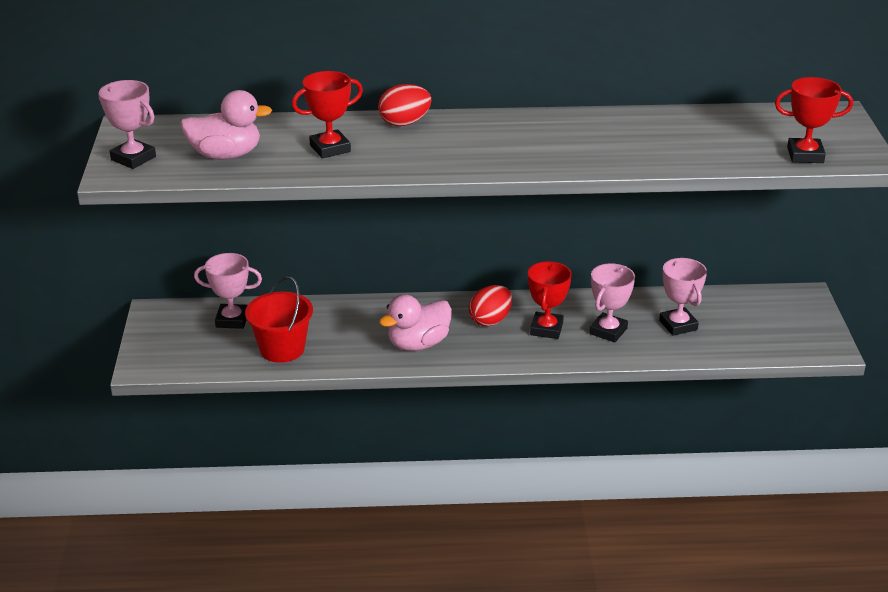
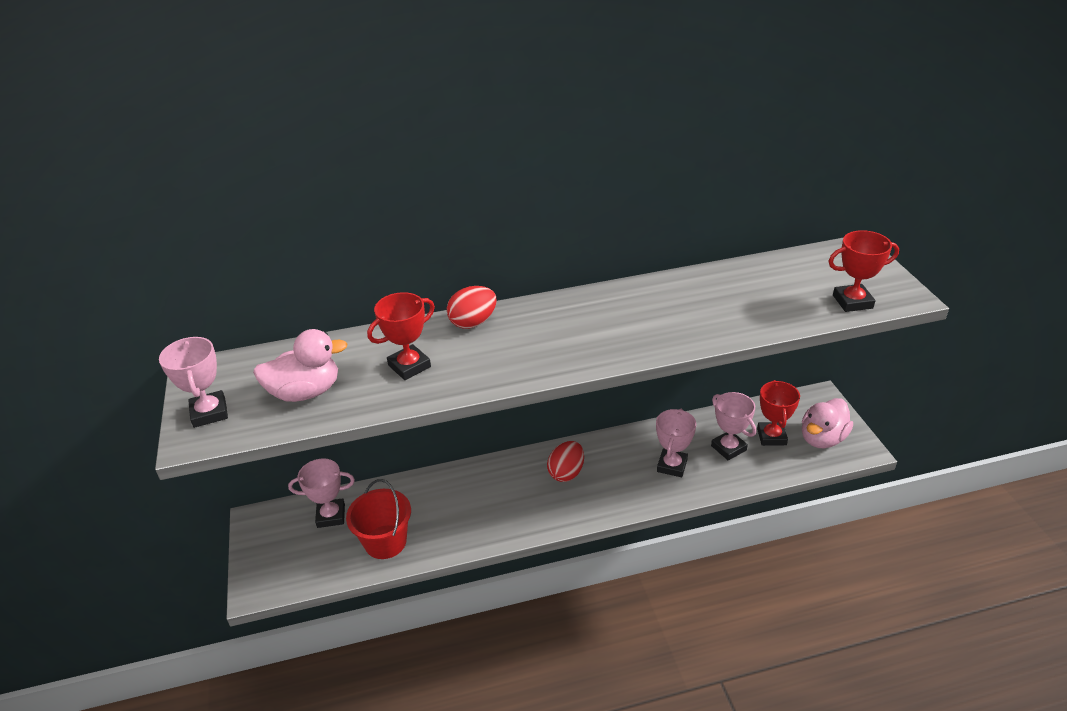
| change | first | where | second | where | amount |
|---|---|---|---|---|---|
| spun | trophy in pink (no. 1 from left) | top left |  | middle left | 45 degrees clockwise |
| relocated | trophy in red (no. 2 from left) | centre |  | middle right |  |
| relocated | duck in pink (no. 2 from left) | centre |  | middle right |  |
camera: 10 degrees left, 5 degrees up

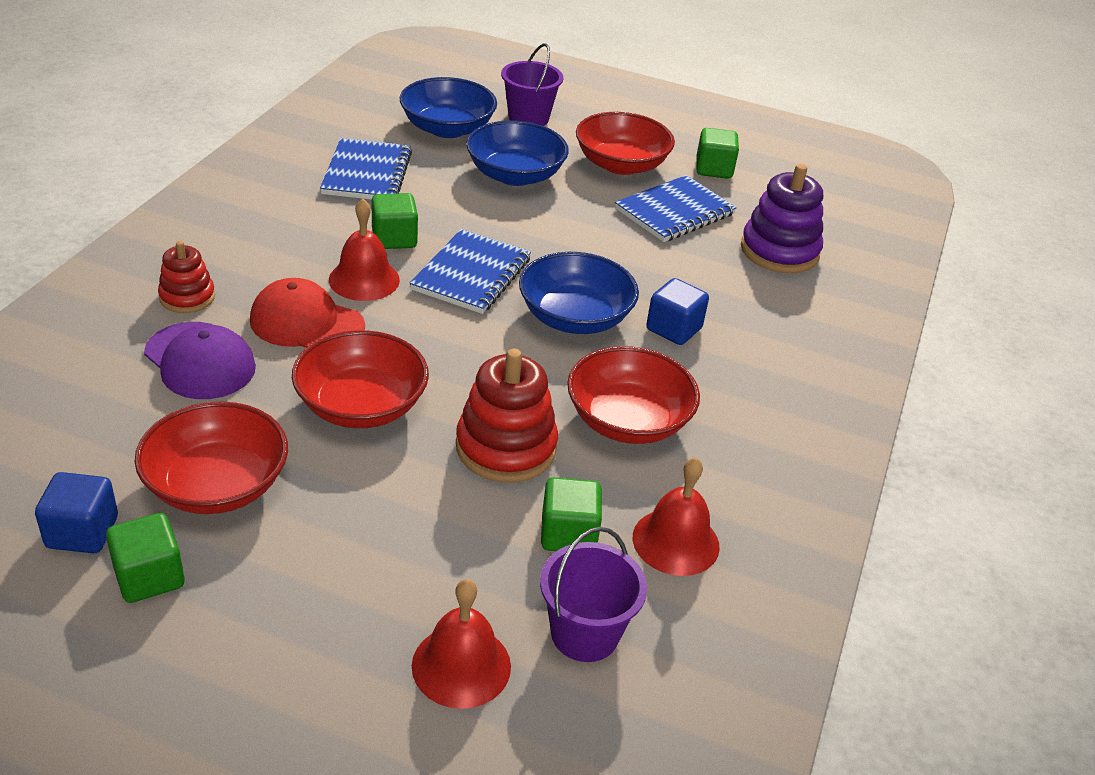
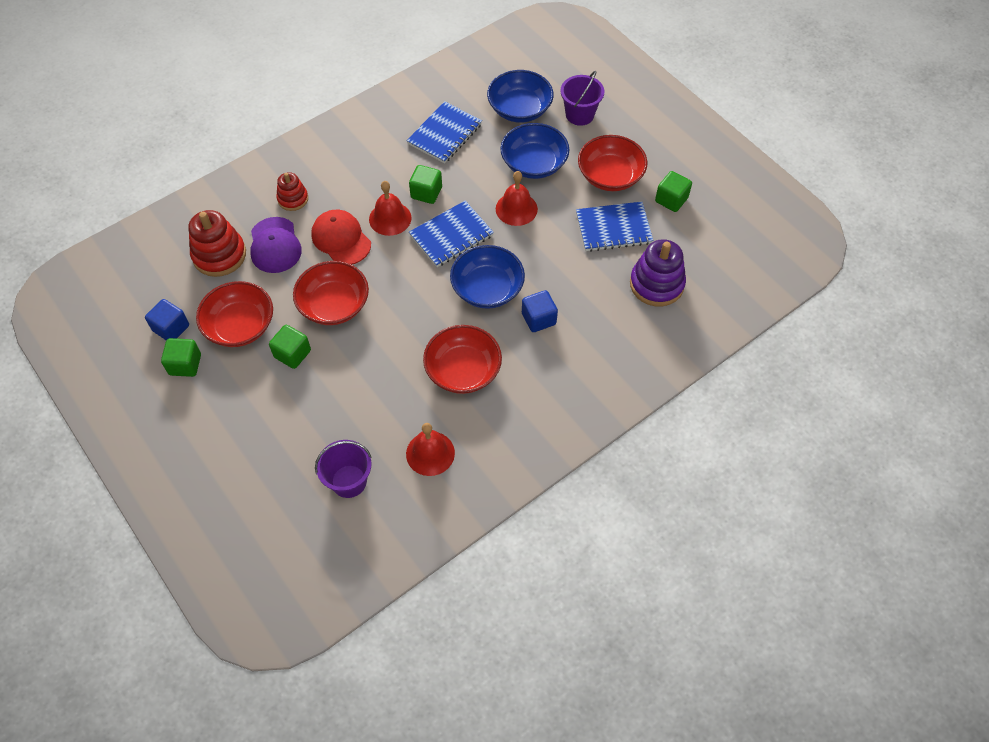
| change | first | where | second | where | amount |
|---|---|---|---|---|---|
| relocated | stacking toy in red (no. 2 from left in the first image) | centre | stacking toy in red (no. 1 from left) | top left |  |
| relocated | cube in green (no. 3 from left in the first image) | centre | cube in green (no. 2 from left) | middle left |  |
| relocated | bell in red (no. 2 from left in the first image) | bottom centre | bell in red (no. 3 from left) | top centre |  |
camera: 35 degrees right, 20 degrees up

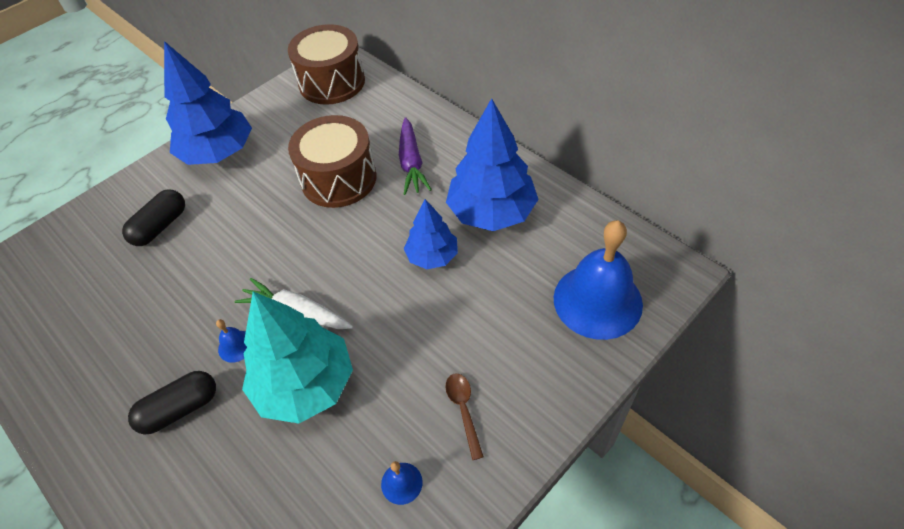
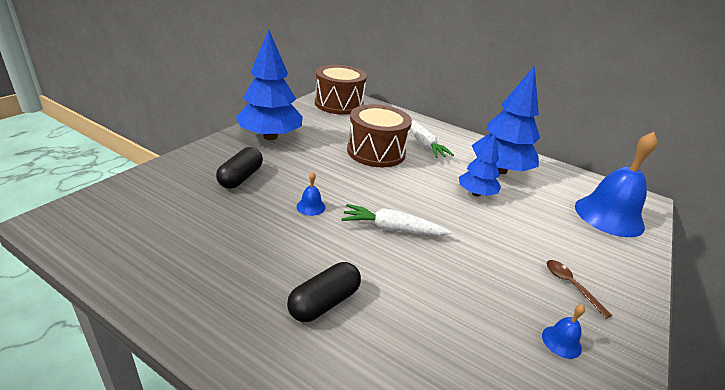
| change | first | where | second | where | amount |
|---|---|---|---|---|---|
| colour | carrot in purple | top centre | carrot in white (no. 2 from left) | centre |  |
| missing | tree in turquoise | bottom left |  |  |  |
| relocated | bell in blue (no. 1 from left) | middle left |  | centre |  |
camera: 20 degrees left, 20 degrees down

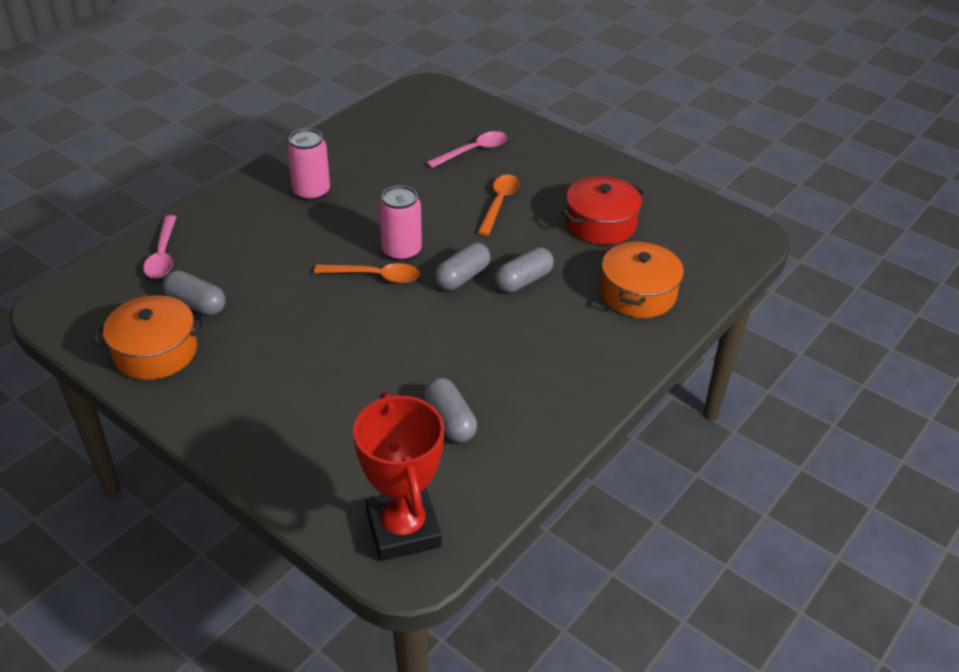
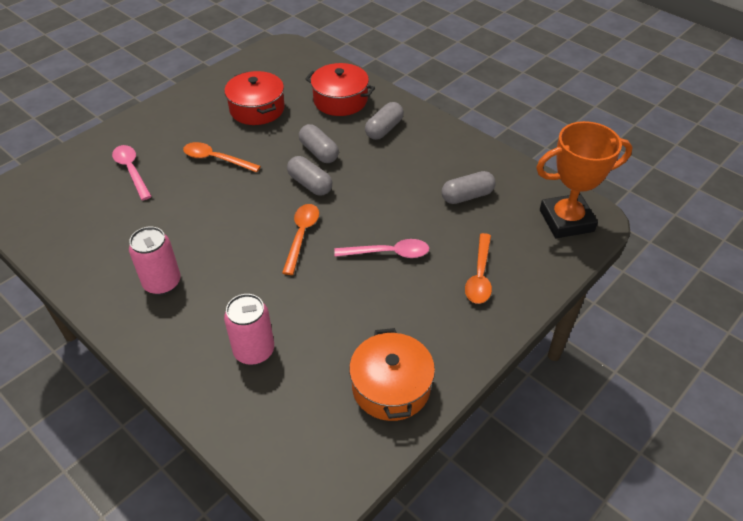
| change | first | where | second | where | amount |
|---|---|---|---|---|---|
| relocated | can in pink (no. 2 from left) | top centre |  | centre |  |
| relocated | spoon in pink (no. 1 from left in the first image) | middle left | spoon in pink (no. 2 from left) | centre |  |
| colour | pot in orange (no. 2 from left) | middle right | pot in red (no. 2 from left) | top centre |  |
| relocated | capsule in grey (no. 1 from left in the first image) | middle left | capsule in grey (no. 3 from left) | top centre |  |
| colour | trophy in red | bottom centre | trophy in orange | middle right |  |
| appeared |  |  | spoon in orange (no. 3 from left) | centre |  |
camera: 85 degrees left, 5 degrees up

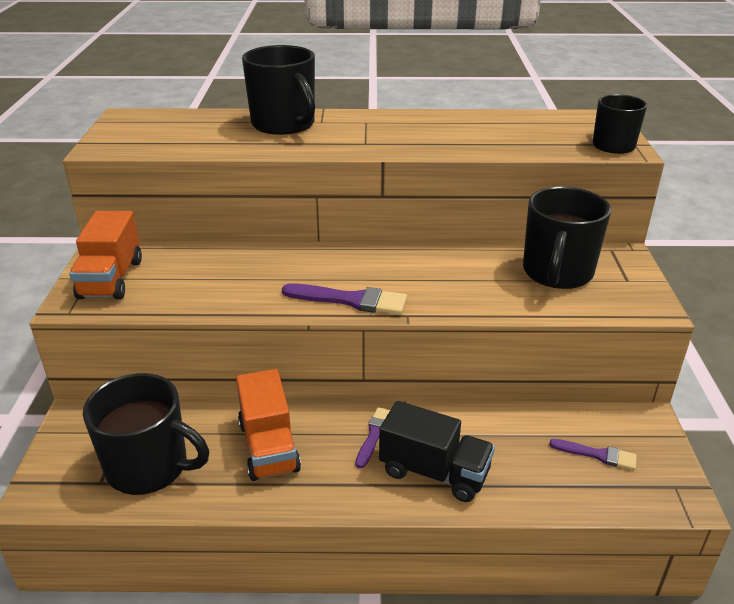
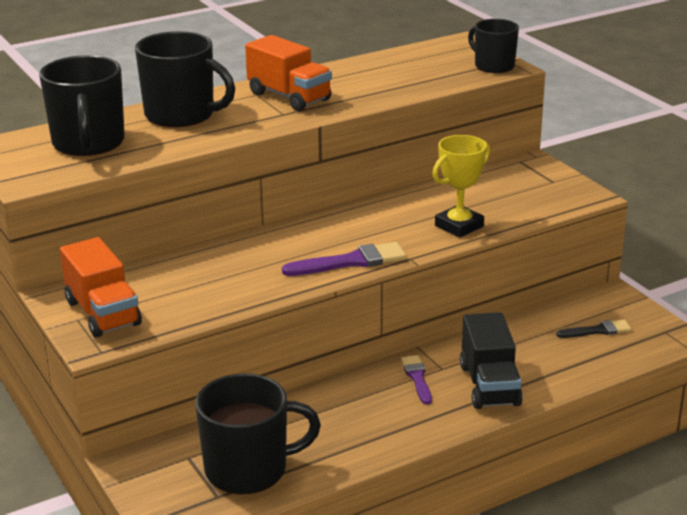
| change | first | where | second | where | amount |
|---|---|---|---|---|---|
| relocated | mug in black (no. 3 from left in the first image) | middle right | mug in black (no. 1 from left) | top left |  |
| relocated | truck in orange (no. 2 from left) | bottom centre |  | top centre |  |
| spun | truck in black | bottom centre |  | bottom right | 90 degrees clockwise |
| colour | brush in purple (no. 3 from left) | bottom right | brush in black | middle right |  |
| appeared |  |  | trophy in yellow | middle right |  |
camera: 30 degrees left, 5 degrees down

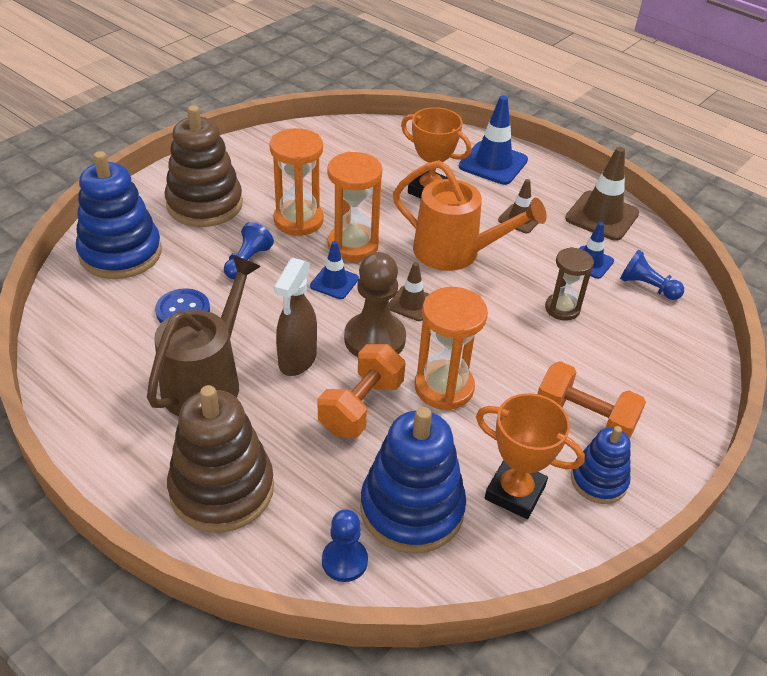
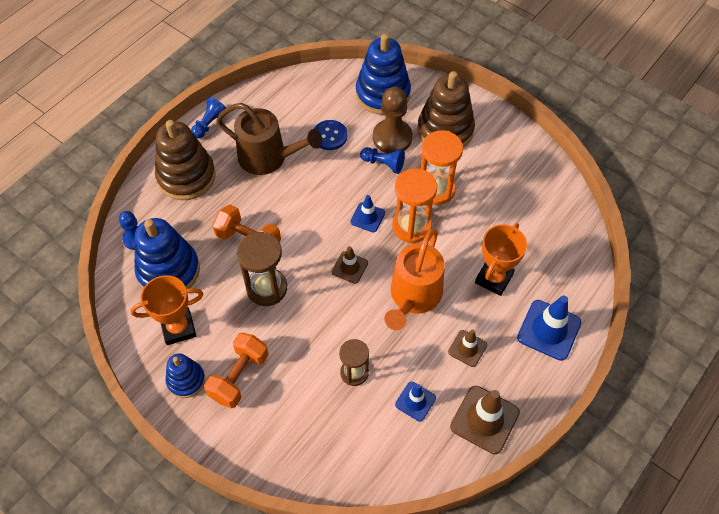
| change | first | where | second | where | amount |
|---|---|---|---|---|---|
| relocated | pawn in blue (no. 3 from left in the first image) | middle right | pawn in blue (no. 2 from left) | top left |  |
| relocated | pawn in brown | centre |  | top centre |  |
| missing | spray bottle in brown | centre |  |  |  |
| colour | hourglass in orange (no. 3 from left) | centre | hourglass in brown (no. 1 from left) | centre |  |
| spun | trophy in orange (no. 2 from left in the first image) | bottom right | trophy in orange (no. 1 from left) | middle left | 45 degrees clockwise |
camera: 90 degrees right, 15 degrees up

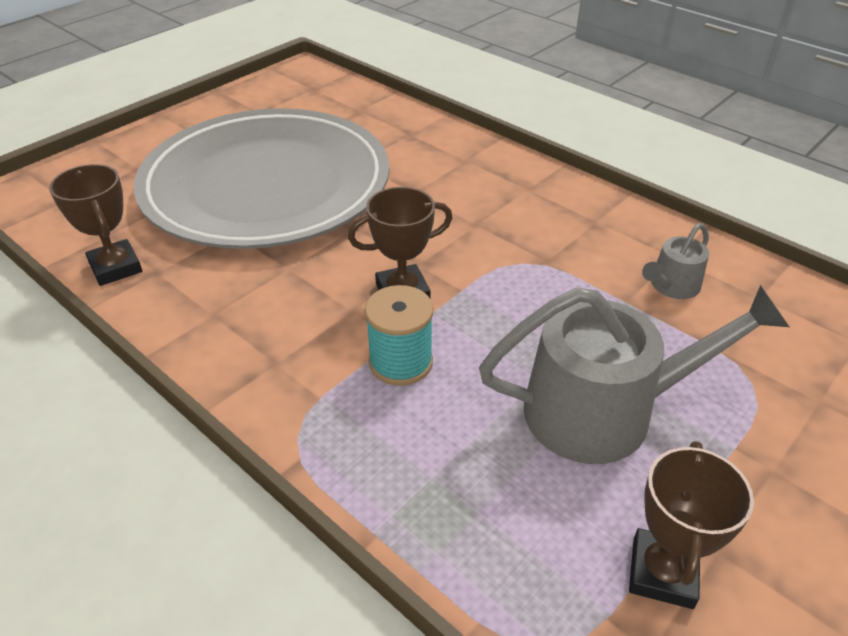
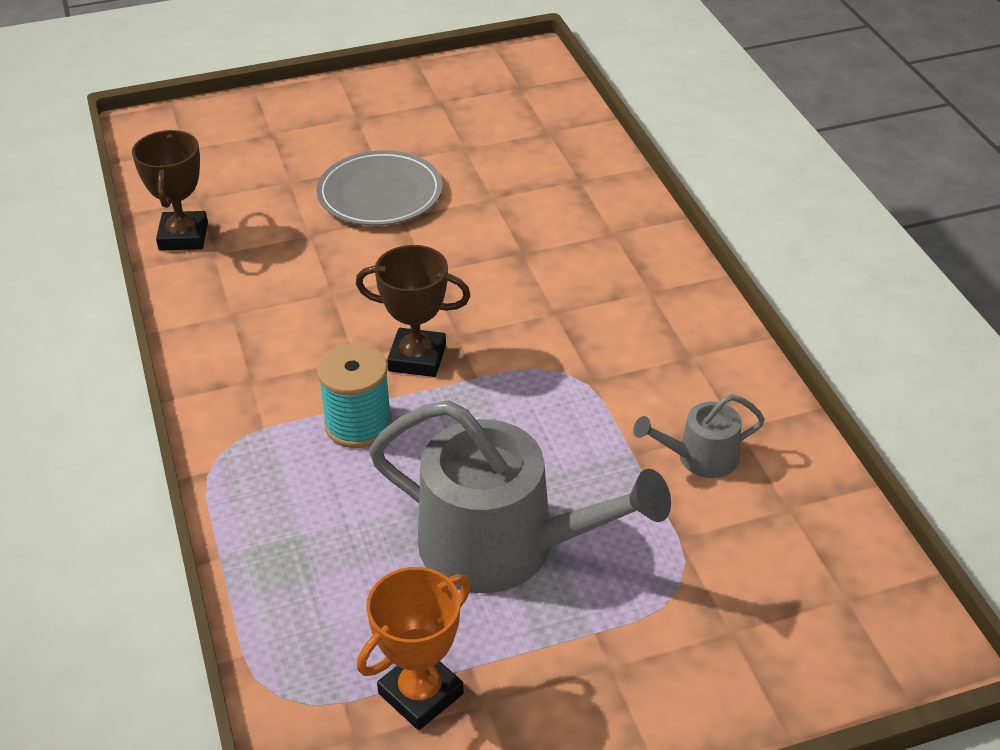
| change | first | where | second | where | amount |
|---|---|---|---|---|---|
| size | plate in grey | top left |  | top centre | x0.44 |
| colour | trophy in brown (no. 3 from left) | bottom right | trophy in orange | bottom centre |  |
camera: 30 degrees right, 0 degrees up

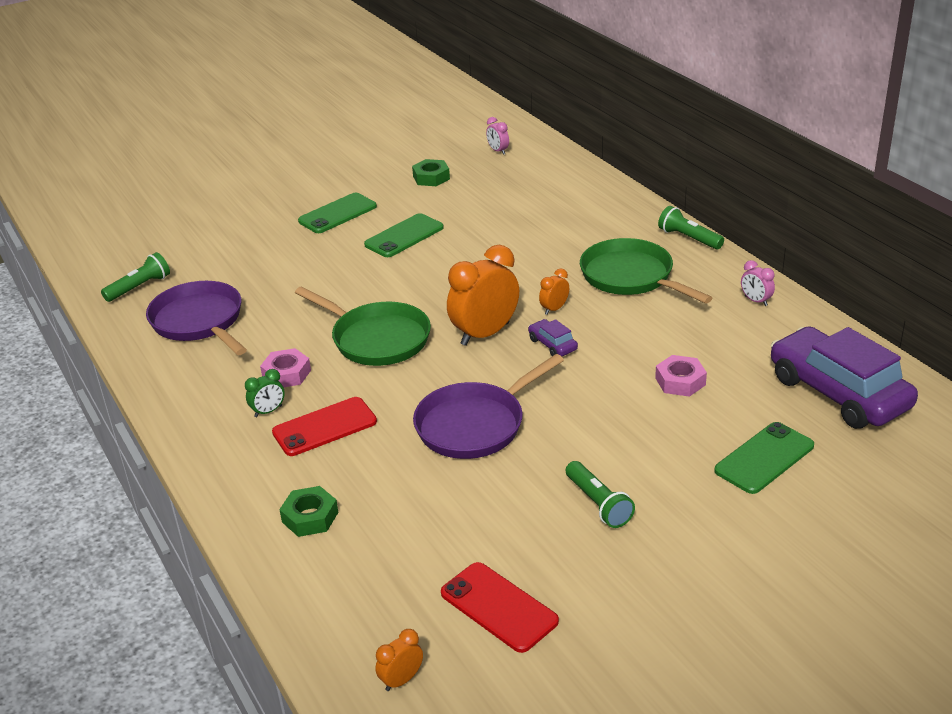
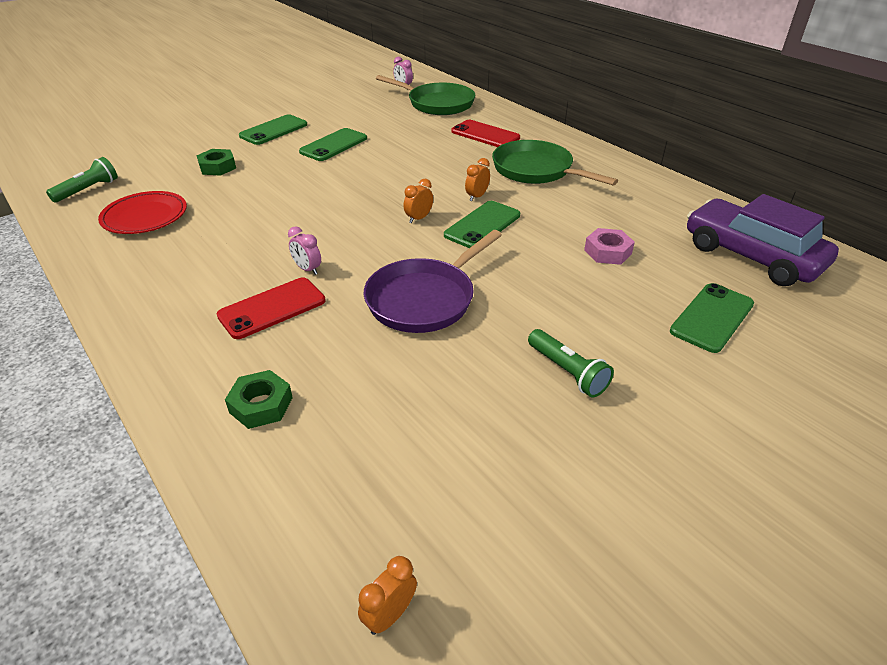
| change | first | where | second | where | amount |
|---|---|---|---|---|---|
| relocated | nut in green (no. 2 from left in the first image) | top centre | nut in green (no. 1 from left) | top left |  |
| missing | flashlight in green (no. 3 from left) | top right |  |  |  |
| size | clock in orange (no. 2 from left) | centre |  | top centre | x0.47 |
| relocated | clock in pink (no. 2 from left in the first image) | middle right | clock in pink (no. 1 from left) | centre |  |
| exchanged | pan in purple (no. 1 from left) | middle left | plate in red | top left |  |
| relocated | pan in green (no. 1 from left) | centre |  | top centre |  |
| exchanged | car in purple (no. 1 from left) | centre | phone in green (no. 3 from left) | centre |  |
| missing | nut in pink (no. 1 from left) | middle left |  |  |  |
| missing | clock in green | middle left |  |  |  |
| relocated | phone in red (no. 2 from left) | bottom centre |  | top centre |  |
camera: 10 degrees left, 5 degrees up

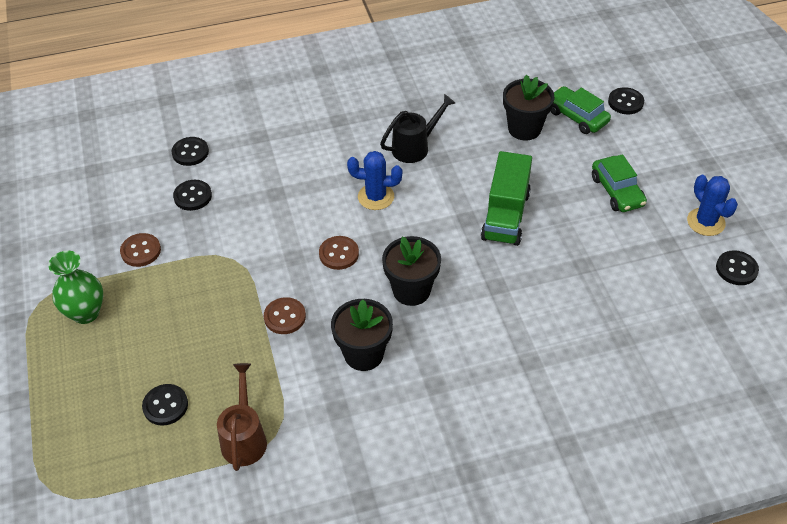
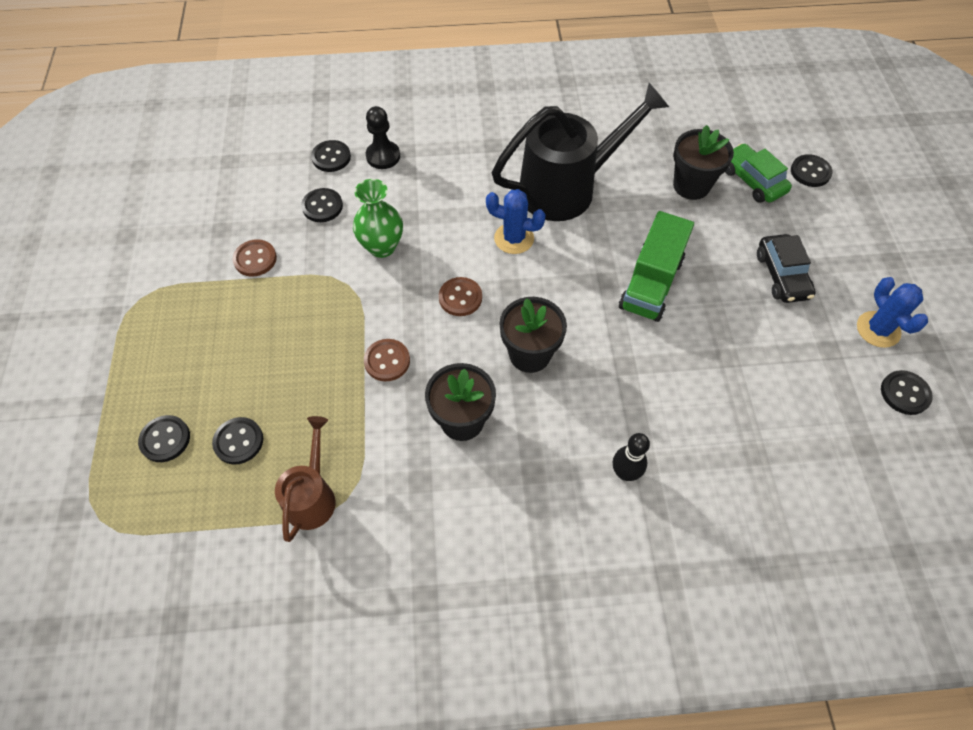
| change | first | where | second | where | amount |
|---|---|---|---|---|---|
| size | watering can in black | top centre |  | top centre | x1.86 |
| colour | car in green (no. 2 from left) | middle right | car in black | middle right |  |
| relocated | vase in green | middle left |  | top centre |  |
| appeared |  |  | pawn in black | top centre |  |
| appeared |  |  | button in black (no. 1 from left) | middle left |  |
| appeared |  |  | bowling pin in black | centre |  |
camera: 10 degrees right, 10 degrees up

